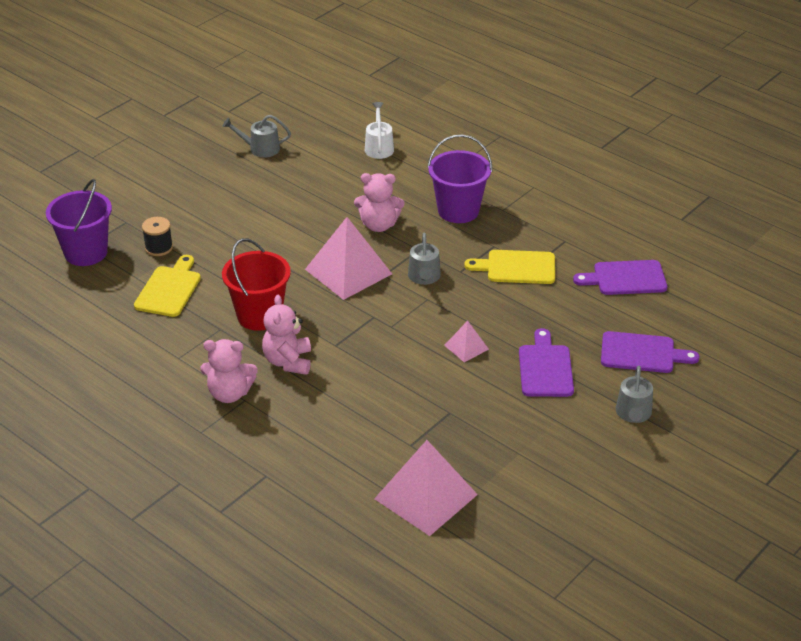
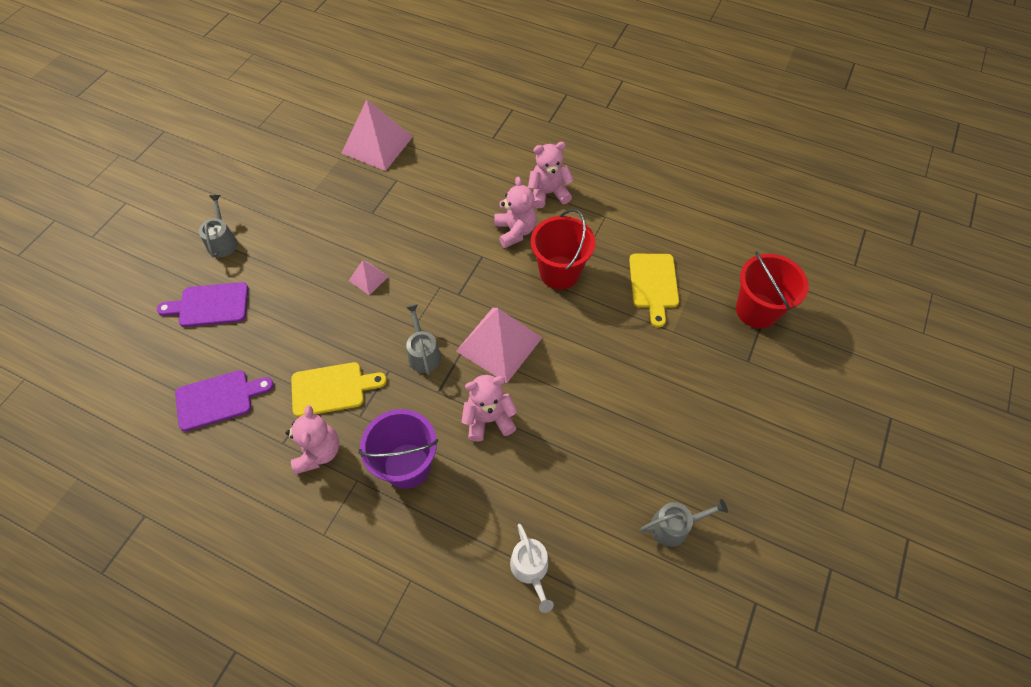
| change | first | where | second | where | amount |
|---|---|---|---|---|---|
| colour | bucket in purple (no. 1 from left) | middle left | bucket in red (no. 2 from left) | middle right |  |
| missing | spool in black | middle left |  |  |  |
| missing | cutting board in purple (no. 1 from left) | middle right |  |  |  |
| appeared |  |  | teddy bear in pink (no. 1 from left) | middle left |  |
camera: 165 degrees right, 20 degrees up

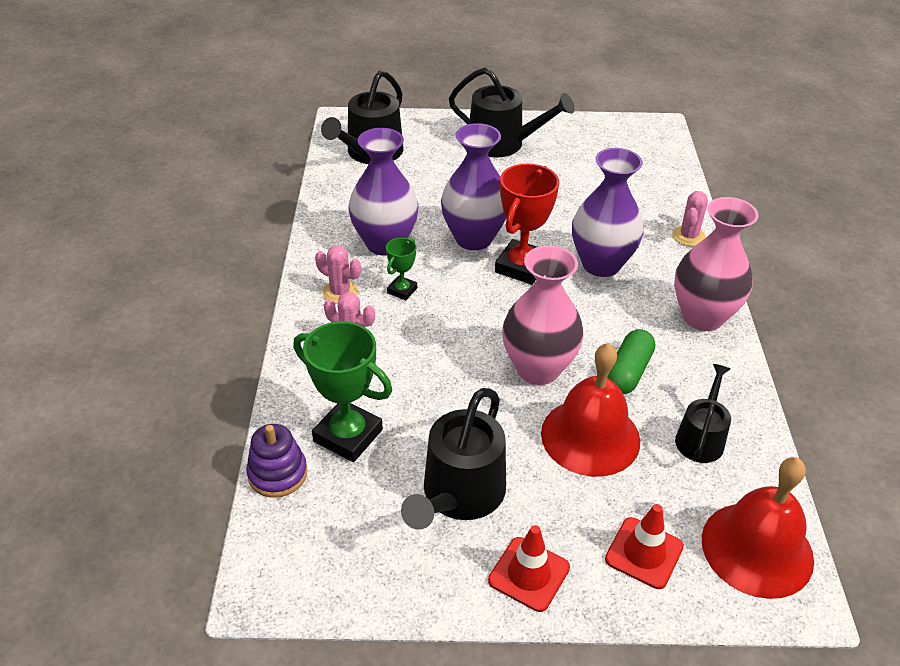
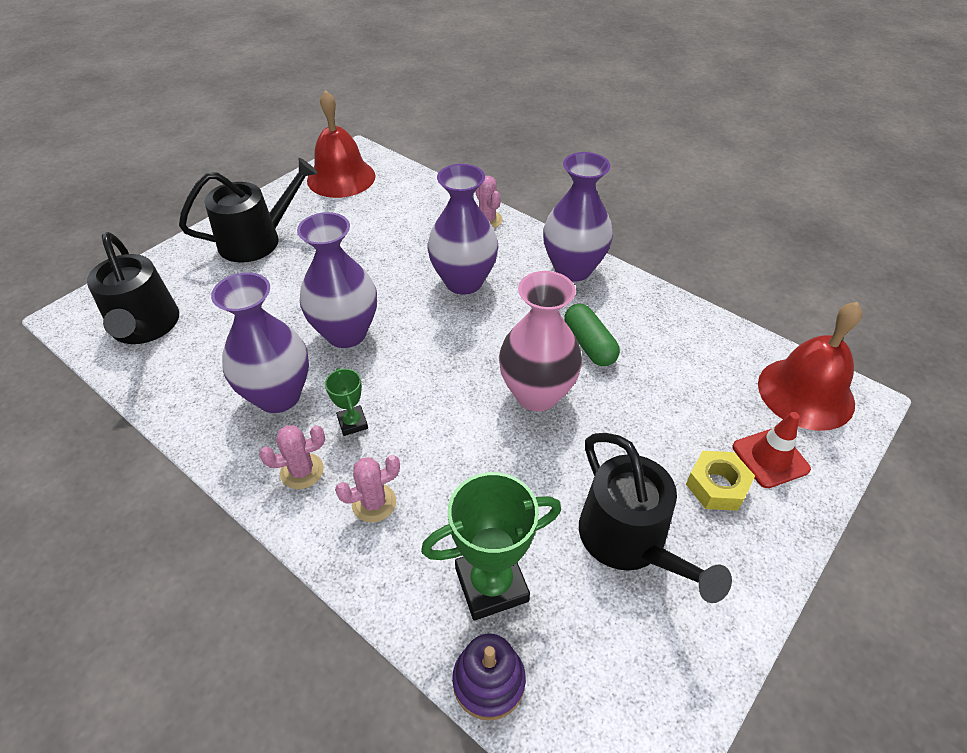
| change | first | where | second | where | amount |
|---|---|---|---|---|---|
| missing | trophy in red | centre |  |  |  |
| colour | vase in pink (no. 2 from left) | middle right | vase in purple (no. 4 from left) | top centre |  |
| relocated | bell in red (no. 1 from left) | centre |  | top centre |  |
| missing | watering can in black (no. 4 from left) | middle right |  |  |  |
| missing | traffic cone in red (no. 1 from left) | bottom centre |  |  |  |
| appeared |  |  | nut in yellow | middle right |  |
camera: 50 degrees left, 5 degrees up

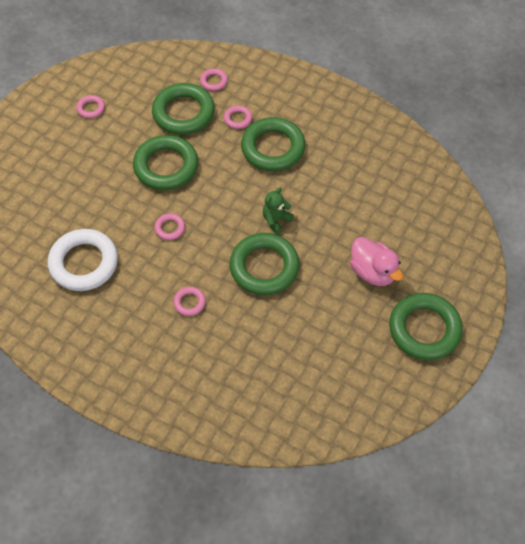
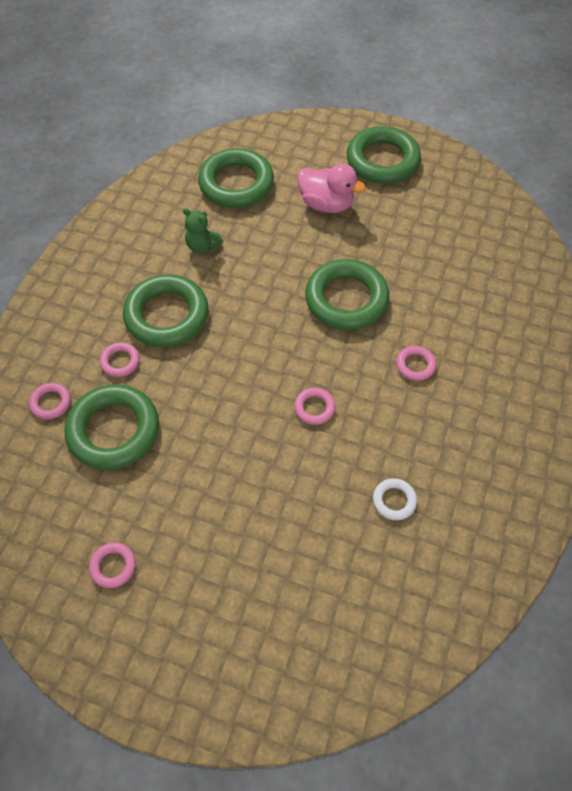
| change | first | where | second | where | amount |
|---|---|---|---|---|---|
| relocated | ring in green (no. 1 from left in the first image) | top left | ring in green (no. 3 from left) | top centre |  |
| relocated | teddy bear in green | centre |  | top centre |  |
| size | ring in white | middle left |  | middle right | x0.45 |
| spun | duck in pink | middle right |  | top centre | 75 degrees clockwise |
camera: 100 degrees left, 0 degrees up

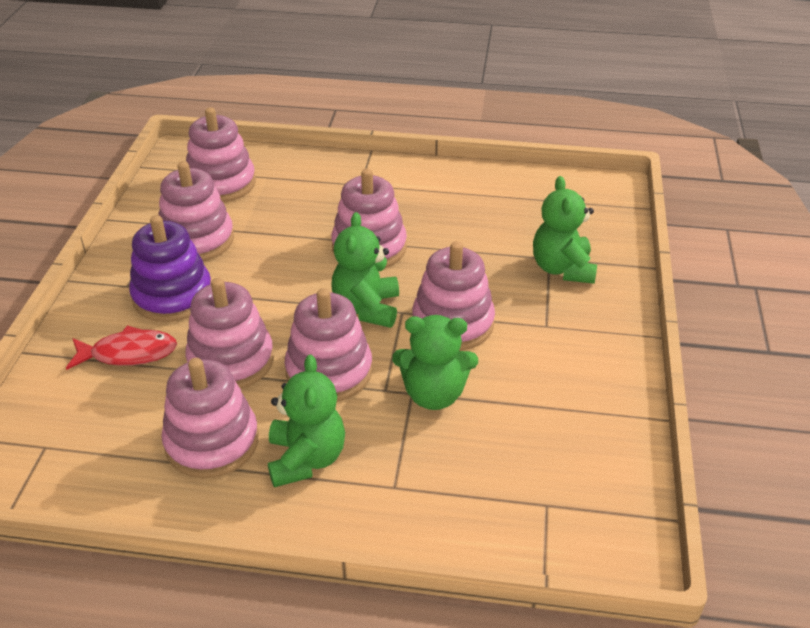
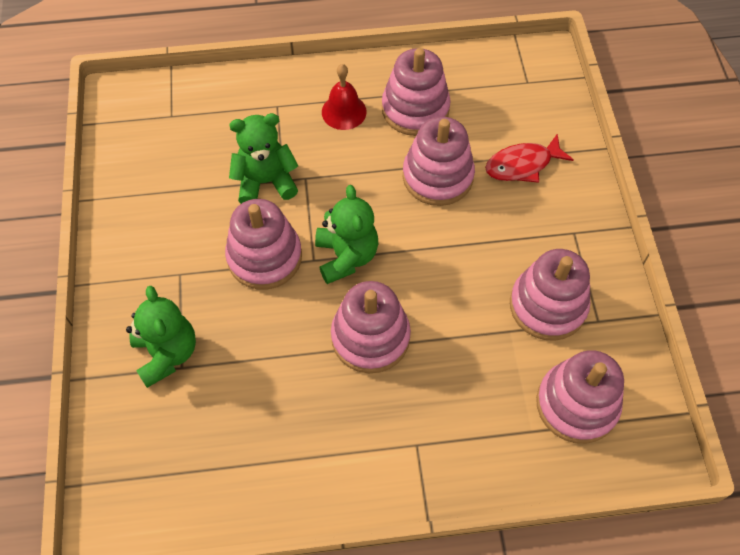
| change | first | where | second | where | amount |
|---|---|---|---|---|---|
| missing | stacking toy in purple | middle left |  |  |  |
| missing | stacking toy in pink (no. 5 from left) | centre |  |  |  |
| exchanged | teddy bear in green (no. 1 from left) | bottom centre | bell in red | top centre |  |
camera: 165 degrees right, 20 degrees up

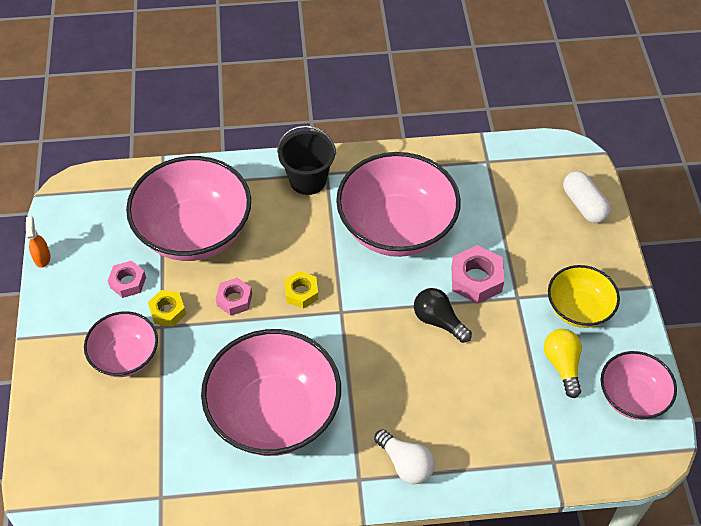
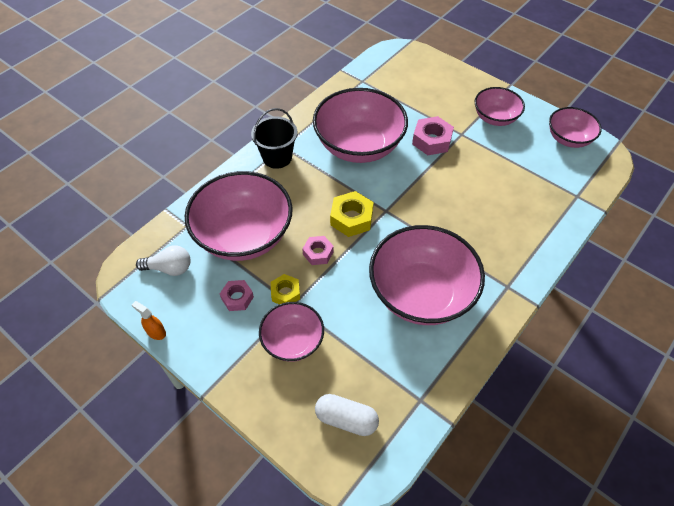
| change | first | where | second | where | amount |
|---|---|---|---|---|---|
| relocated | capsule in white | middle right |  | bottom centre |  |
| colour | bowl in yellow | middle right | bowl in pink (no. 5 from left) | top right |  |
| size | nut in yellow (no. 2 from left) | centre |  | centre | x1.55 |
| missing | light bulb in black | centre |  |  |  |
| missing | light bulb in yellow | bottom right |  |  |  |
| relocated | light bulb in white | bottom centre |  | middle left |  |
camera: 45 degrees left, 0 degrees up

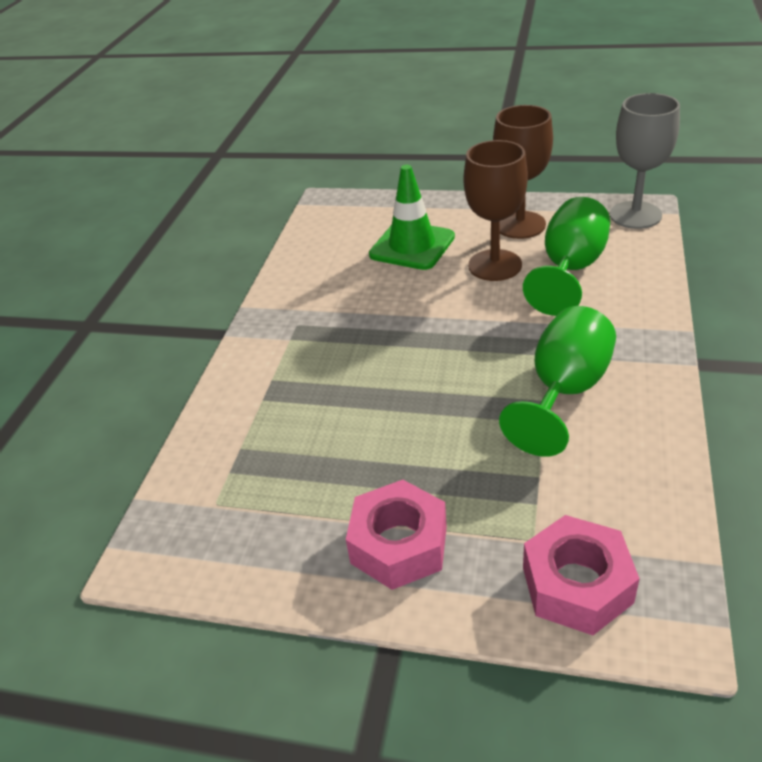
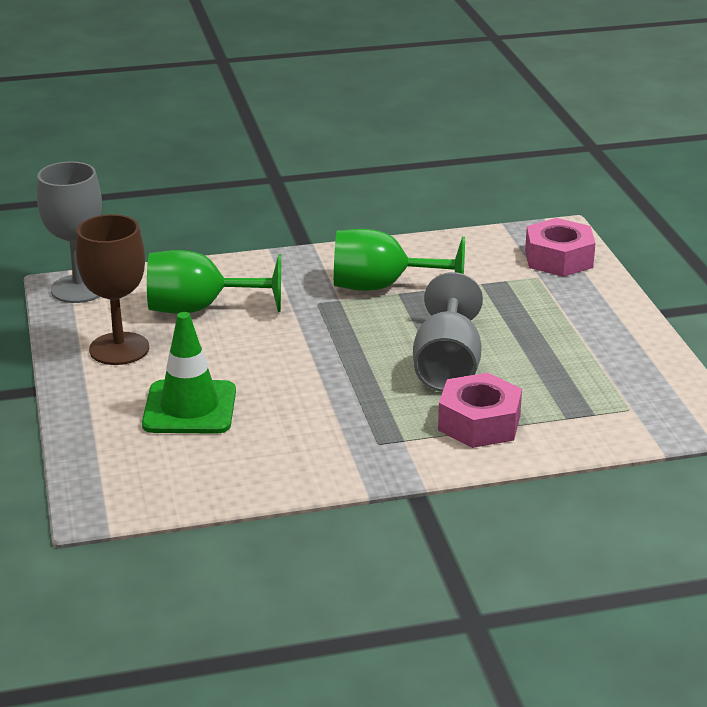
| change | first | where | second | where | amount |
|---|---|---|---|---|---|
| missing | goblet in brown (no. 1 from left) | top centre |  |  |  |
| relocated | nut in pink (no. 1 from left) | bottom centre |  | middle right |  |
| appeared |  |  | goblet in grey (no. 2 from left) | centre |  |
camera: 120 degrees left, 10 degrees down

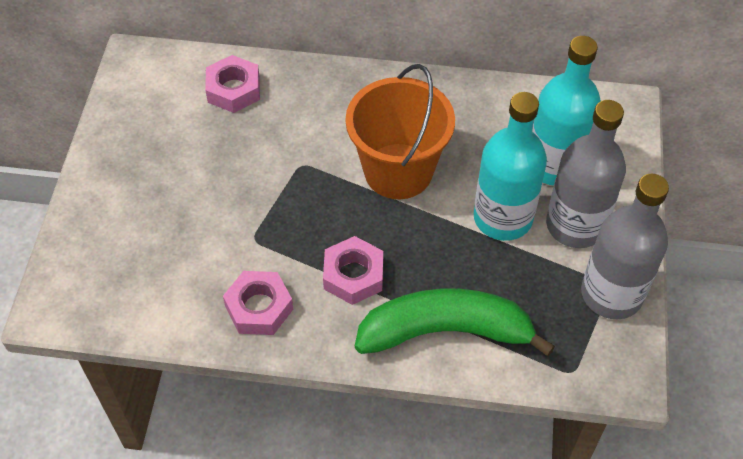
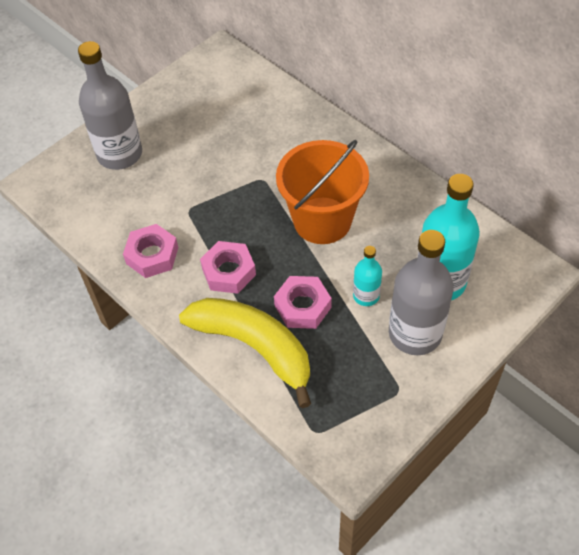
| change | first | where | second | where | amount |
|---|---|---|---|---|---|
| relocated | nut in pink (no. 1 from left in the first image) | top left | nut in pink (no. 3 from left) | centre |  |
| size | bottle in turquoise (no. 1 from left) | middle right |  | centre | x0.51 |
| relocated | bottle in grey (no. 2 from left in the first image) | middle right | bottle in grey (no. 1 from left) | top left |  |
| colour | banana in green | bottom centre | banana in yellow | centre |  |
camera: 40 degrees right, 0 degrees up

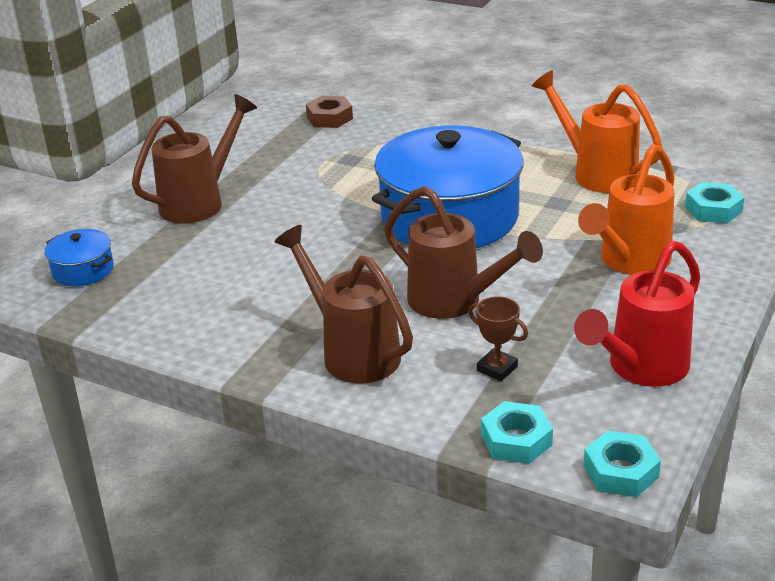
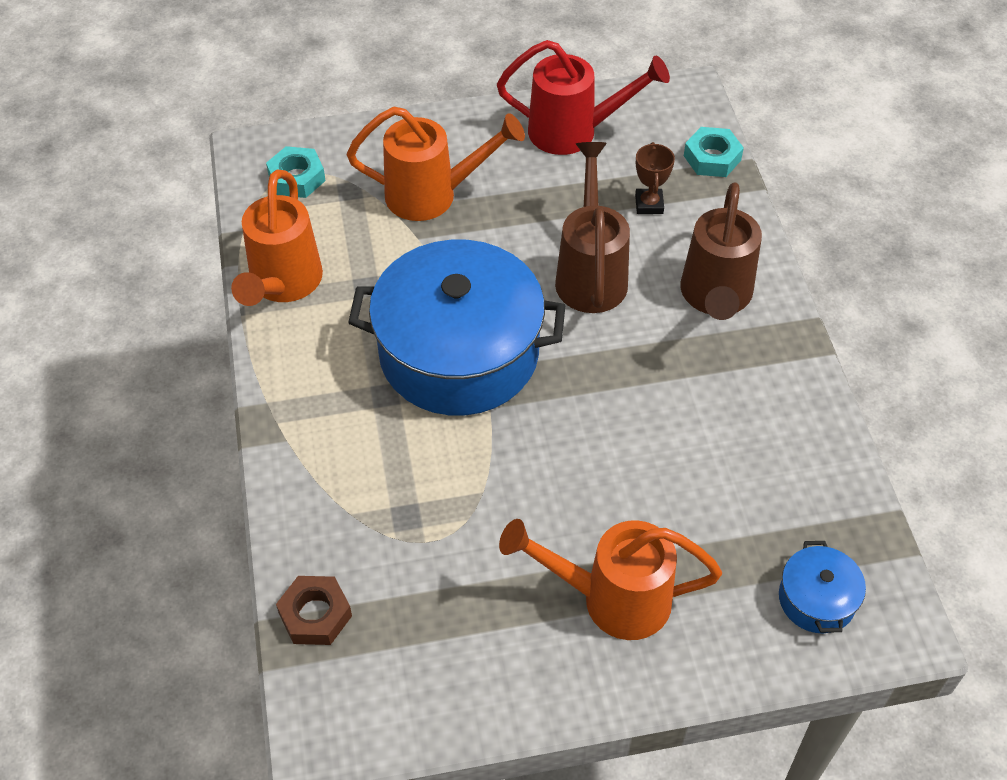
| change | first | where | second | where | amount |
|---|---|---|---|---|---|
| colour | watering can in brown (no. 1 from left) | top left | watering can in orange (no. 3 from left) | bottom centre |  |
| missing | nut in turquoise (no. 2 from left) | bottom right |  |  |  |
camera: 130 degrees left, 20 degrees up

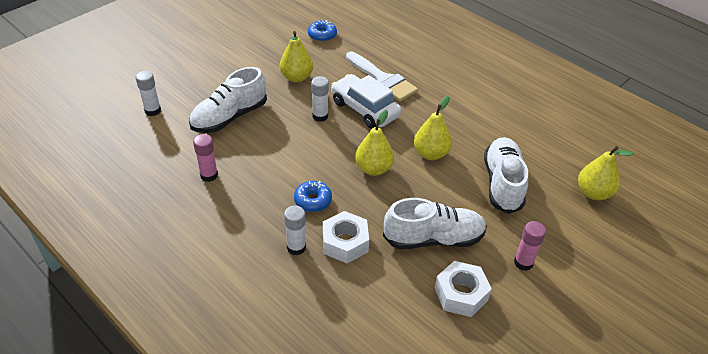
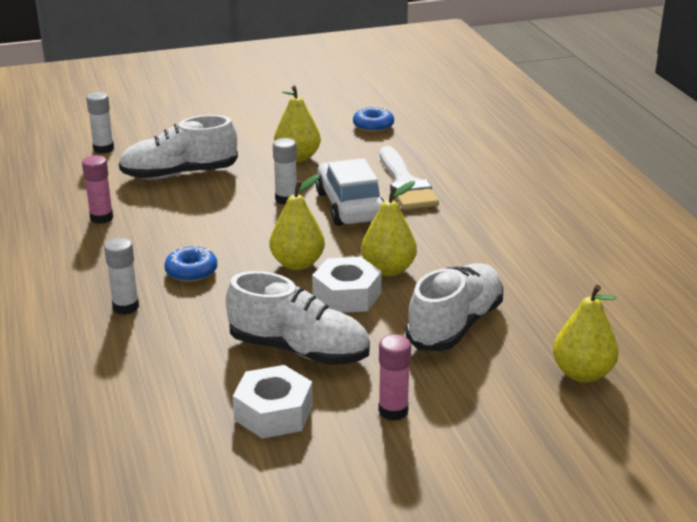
| change | first | where | second | where | amount |
|---|---|---|---|---|---|
| relocated | nut in white (no. 1 from left in the first image) | bottom centre | nut in white (no. 2 from left) | centre |  |
camera: 30 degrees right, 15 degrees down

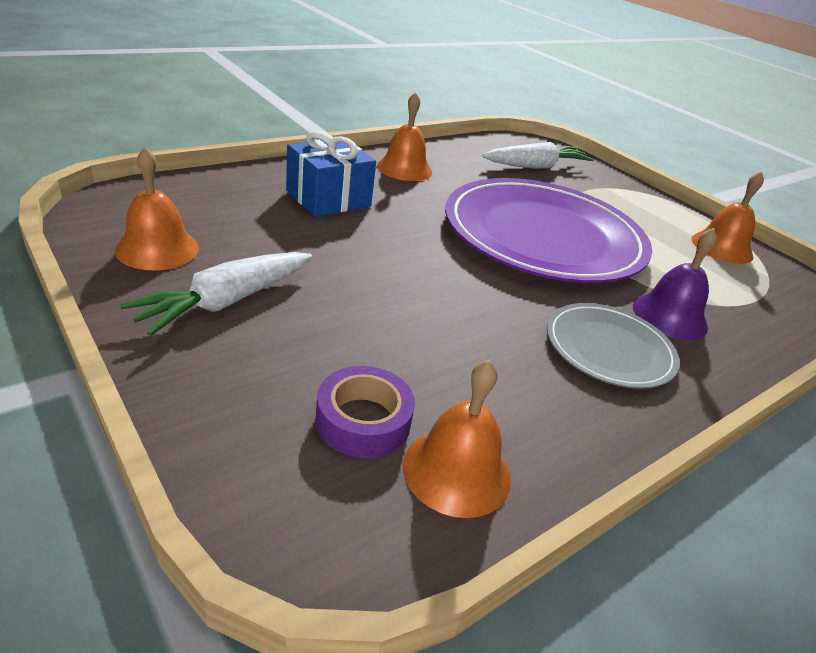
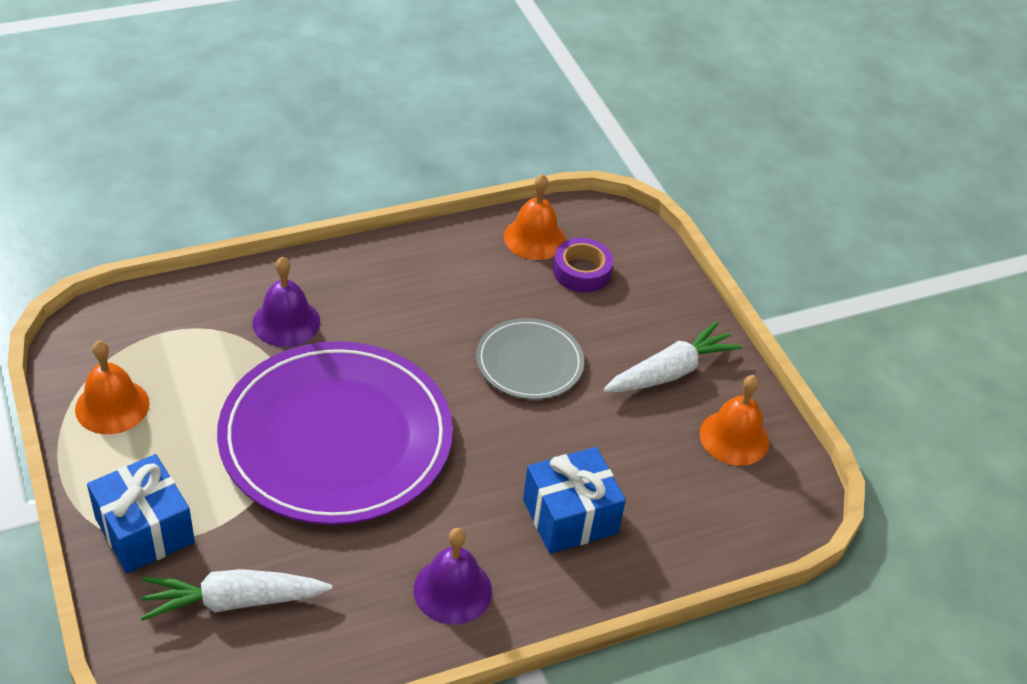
| change | first | where | second | where | amount |
|---|---|---|---|---|---|
| colour | bell in orange (no. 2 from left) | top centre | bell in purple (no. 2 from left) | bottom centre |  |
| relocated | plate in grey | middle right |  | centre |  |
| appeared |  |  | gift in blue (no. 1 from left) | bottom left |  |
camera: 165 degrees left, 10 degrees up

